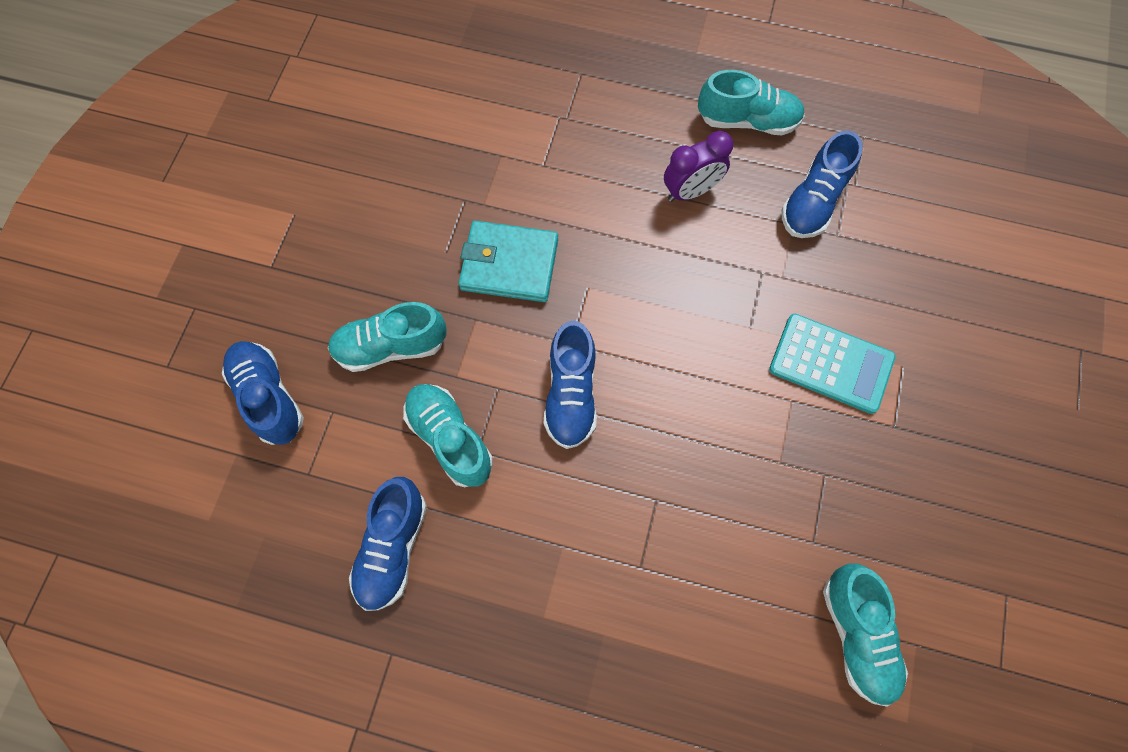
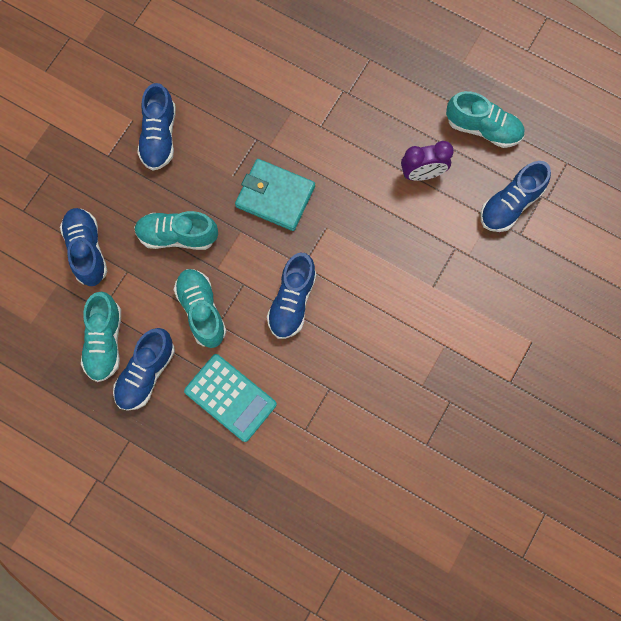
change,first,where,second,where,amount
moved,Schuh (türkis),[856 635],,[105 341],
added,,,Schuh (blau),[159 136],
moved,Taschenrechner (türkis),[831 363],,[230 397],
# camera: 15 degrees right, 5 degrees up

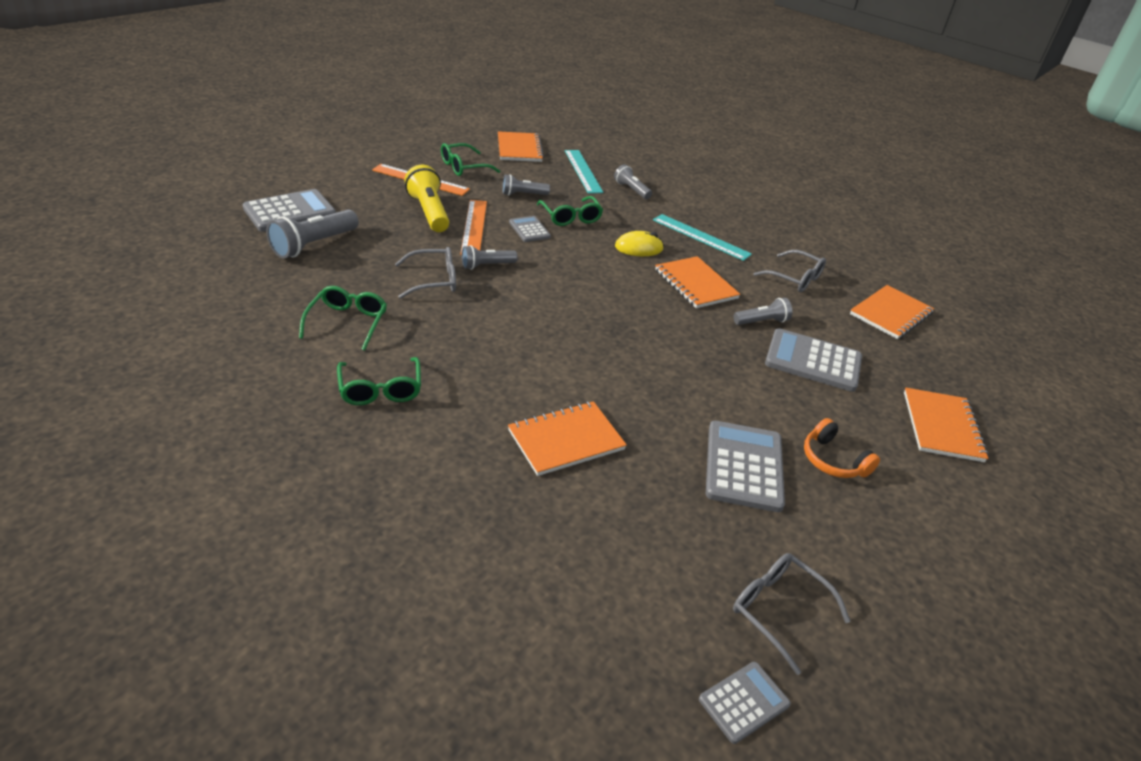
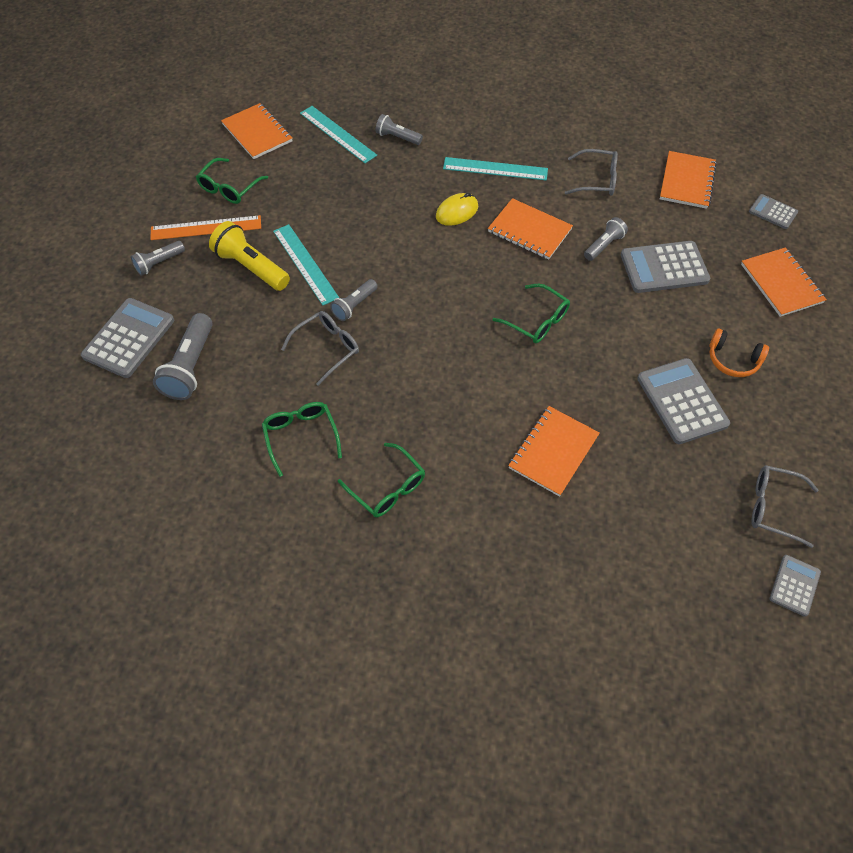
change,first,where,second,where,amount
moved,Taschenlampe (grau),[523 194],,[159 263],
recoloured,Lineal (orange),[474 227],Lineal (türkis),[305 264],
moved,Brille (grün),[571 217],,[537 321],
moved,Taschenrechner (grau),[529 230],,[773 212],
# camera: 25 degrees left, 20 degrees up

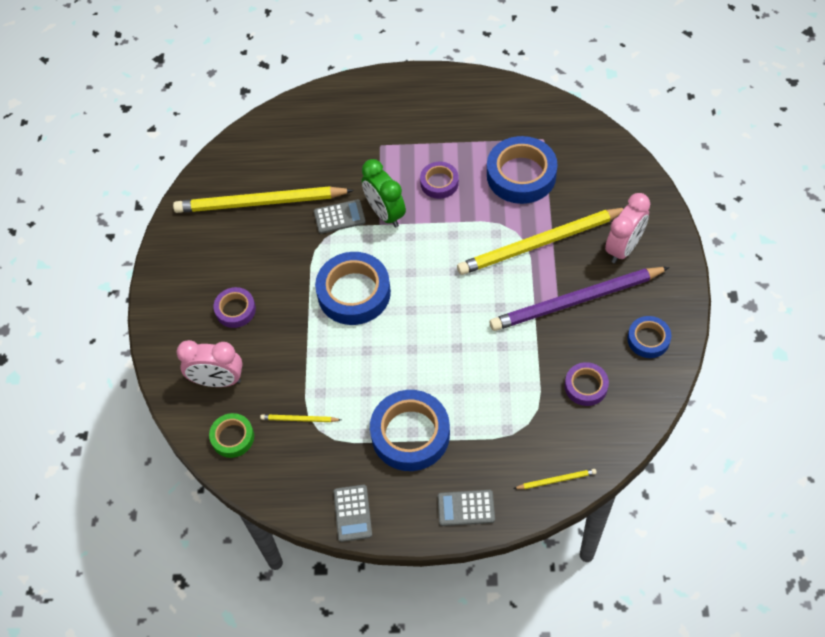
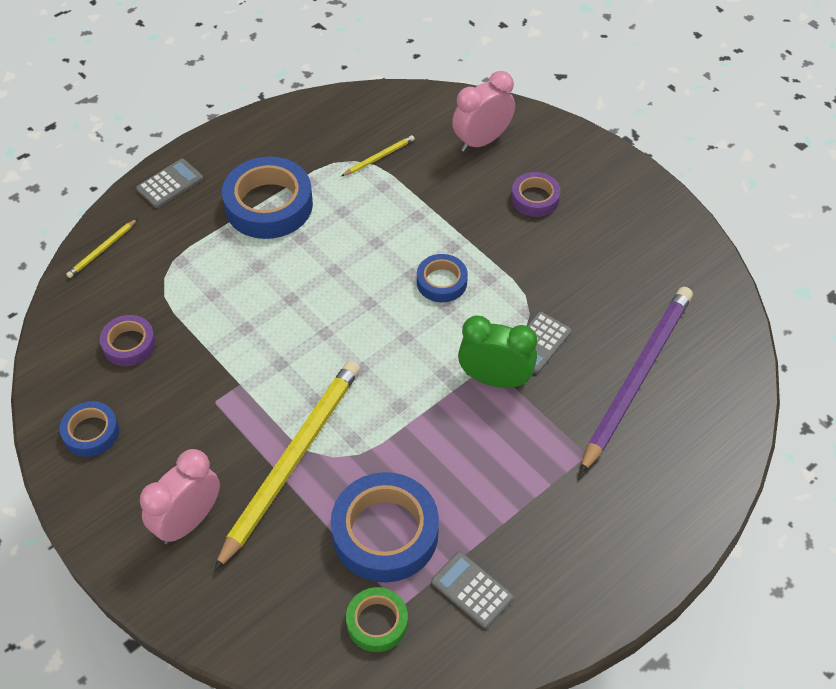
change,first,where,second,where,amount
turned,Wecker (rosa),[623 248],,[188 521],45 degrees clockwise
moved,Klebeband (grün),[232 437],,[377 622],
resized,Klebeband (blau),[354 293],,[441 282],x0.55
moved,Taschenrechner (grau),[352 513],,[472 590],
moved,Bleistift (lila),[577 301],,[636 378],
removed,Bleistift (gelb),[261 203],,,
removed,Klebeband (lila),[439 183],,,
# camera: 135 degrees right, 5 degrees down

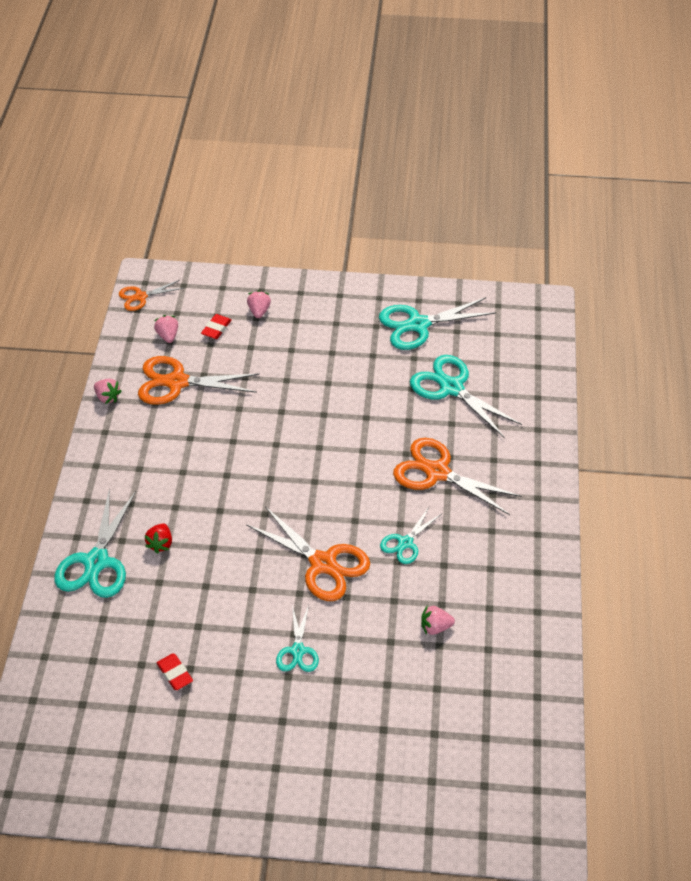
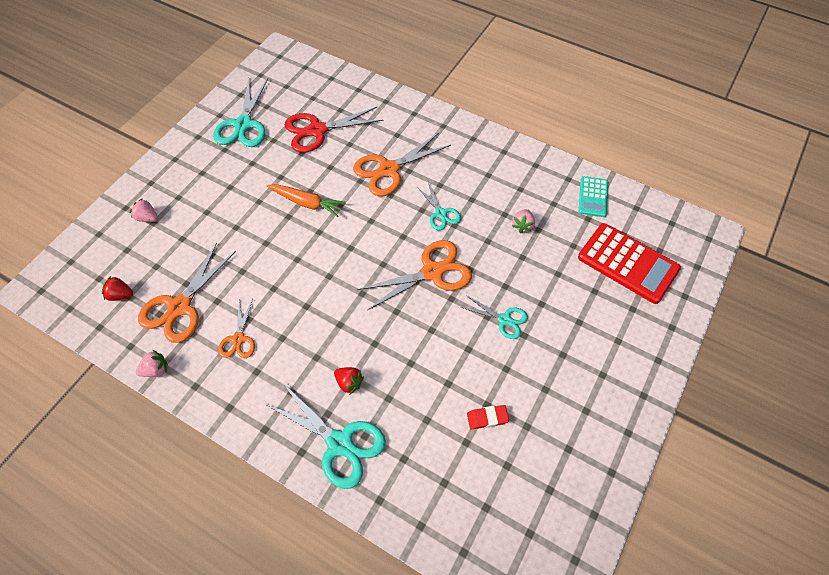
change,first,where,second,where,amount
recoloured,Erdbeere (rosa),[168 336],Erdbeere (rot),[120 295],
moved,Schere (orange),[140 297],,[239 339],
added,,,Karotte (orange),[307 203],
recoloured,Schere (türkis),[451 388],Schere (rot),[317 130],
added,,,Taschenrechner (rot),[627 263],
added,,,Taschenrechner (türkis),[593 197],
removed,Radiergummi (rot),[216 329],,,
# camera: 65 degrees left, 10 degrees up

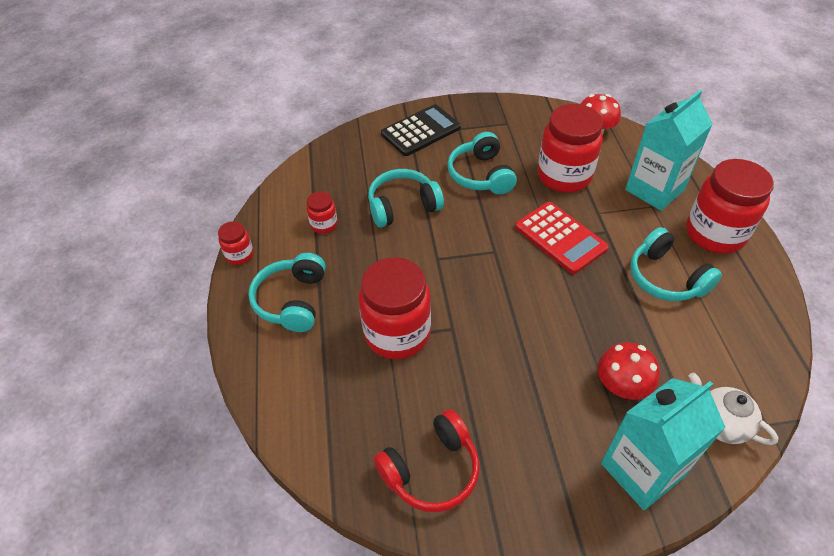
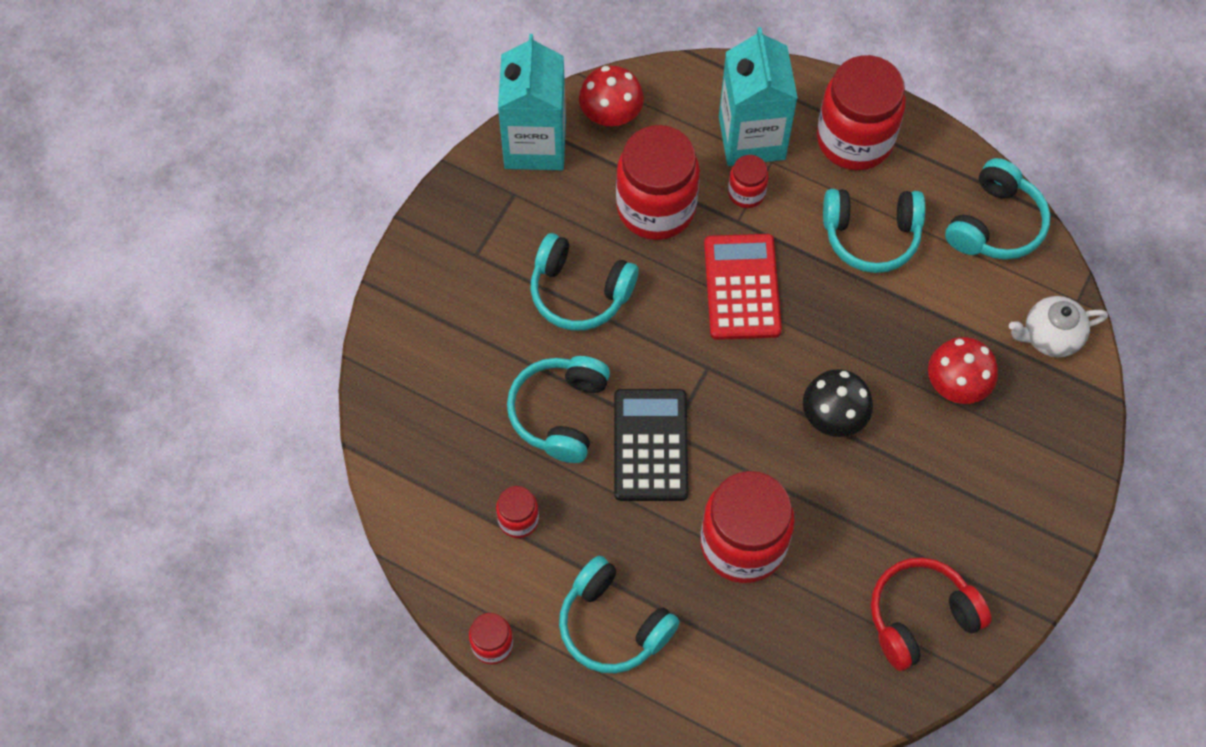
change,first,where,second,where,amount
moved,Getränkekarton (türkis),[642 470],,[535 144],
moved,Taschenrechner (schwarz),[421 131],,[650 445],
turned,Taschenrechner (rot),[560 237],,[742 287],90 degrees counterclockwise
added,,,Einmachglas (rot),[746 193],
added,,,Pilz (schwarz),[833 416],
turned,Kopfhörer (rot),[431 470],,[920 617],120 degrees counterclockwise
added,,,Kopfhörer (türkis),[995 224],
# camera: 55 degrees left, 15 degrees up

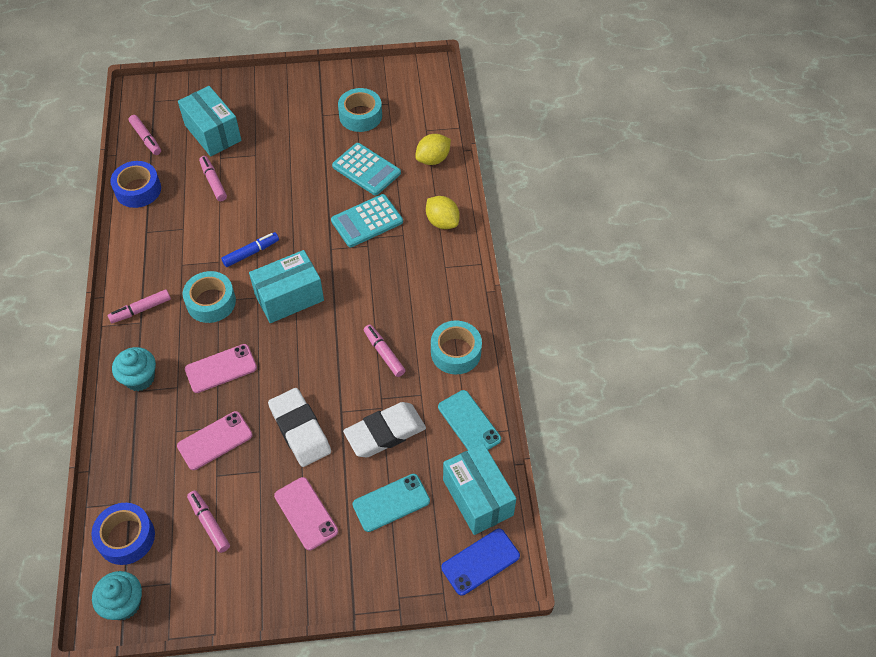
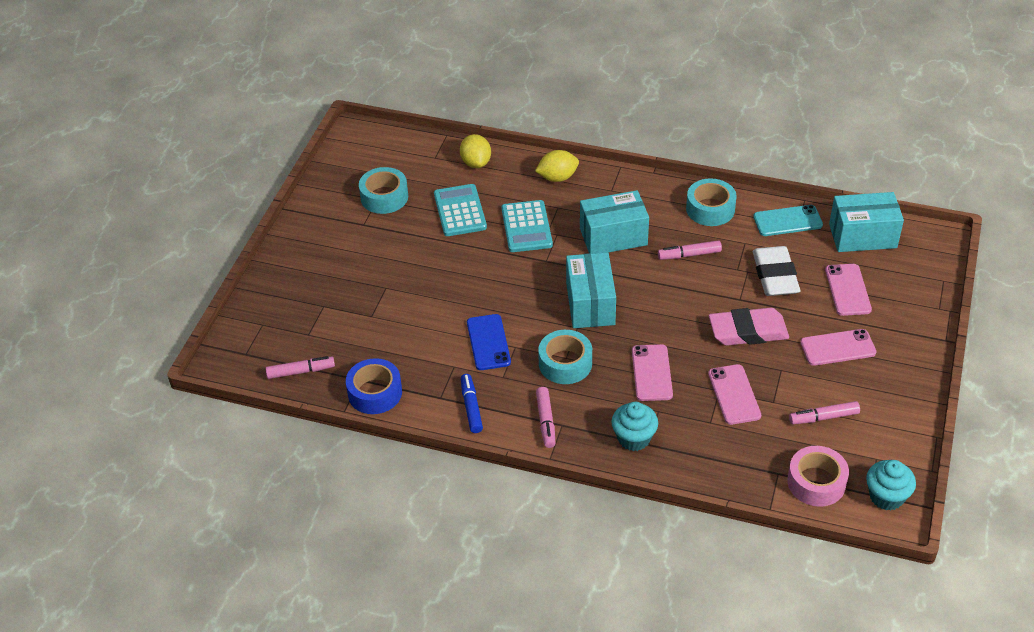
change,first,where,second,where,amount
turned,Taschenrechner (türkis),[366 169],,[460 211],75 degrees counterclockwise
moved,Filzstift (blau),[251 253],,[471 407],
moved,Handy (blau),[480 562],,[488 342],
moved,Schachtel (türkis),[213 133],,[613 237],
recoloured,Radiergummi (weiß),[300 430],Radiergummi (rosa),[748 331],
recoloured,Klebeband (blau),[126 537],Klebeband (rosa),[816 482],
recoloured,Handy (türkis),[391 502],Handy (rosa),[847 290],
removed,Filzstift (rosa),[213 182],,,
# camera: 65 degrees left, 10 degrees down

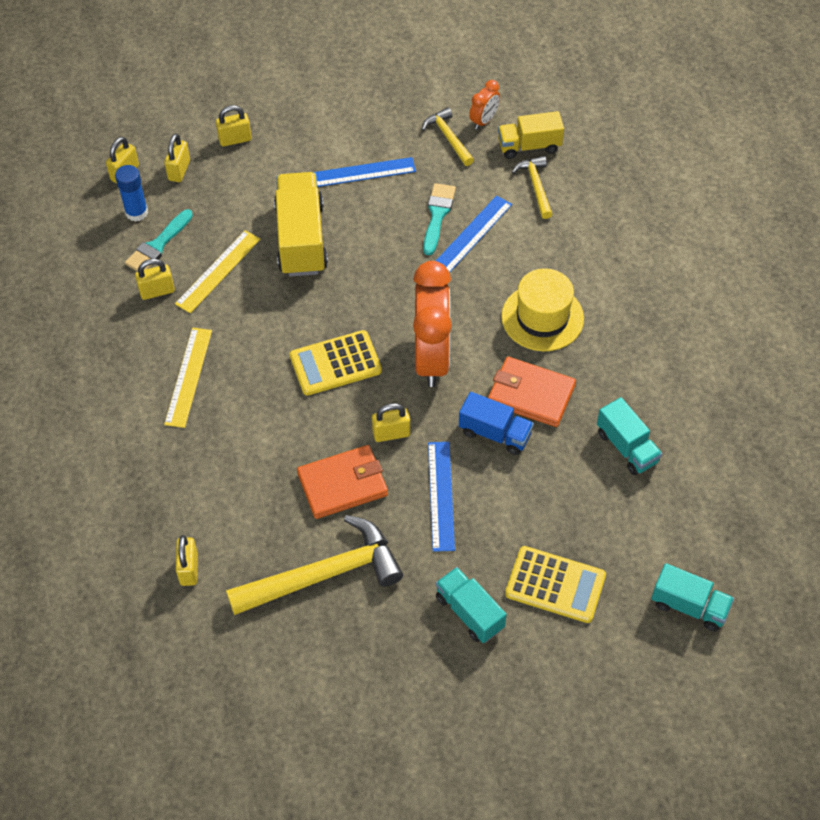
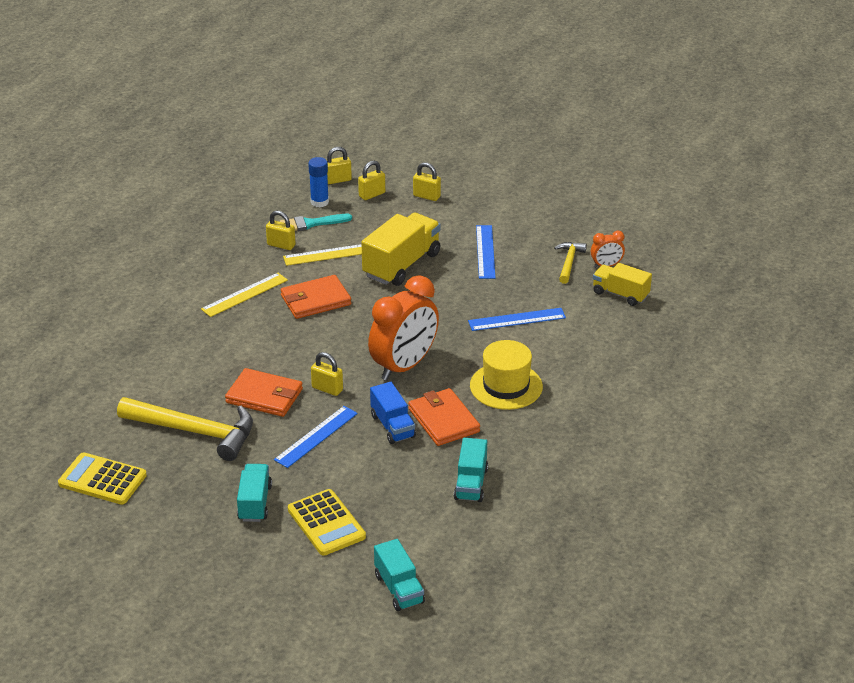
change,first,where,second,where,amount
moved,Taschenrechner (gelb),[335 363],,[102 479],
added,,,Geldbörse (orange),[315 300],
turned,Lineal (blau),[361 173],,[485 251],60 degrees clockwise
removed,Vorhängeschloss (gelb),[189 569],,,
removed,Pinsel (türkis),[437 215],,,
removed,Hammer (gelb),[535 186],,,
# camera: 40 degrees right, 20 degrees down

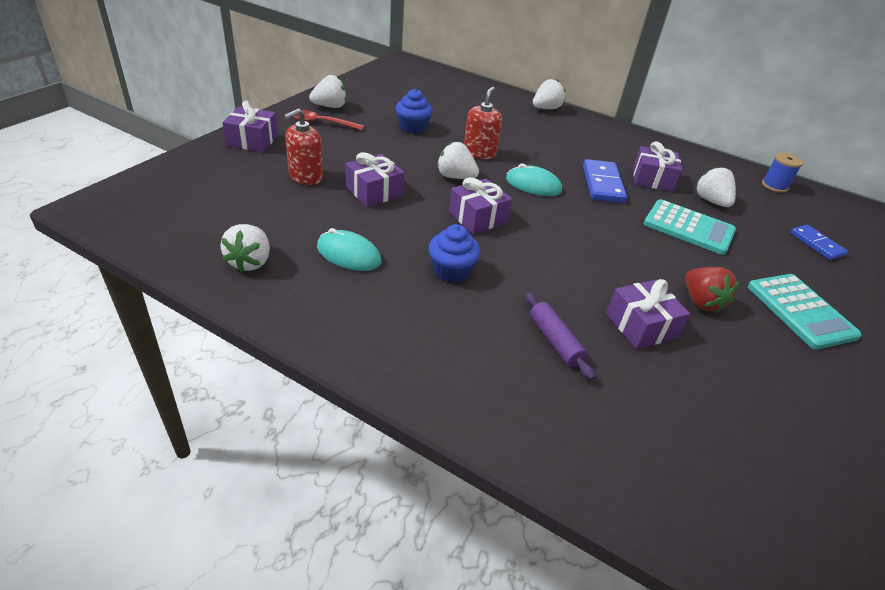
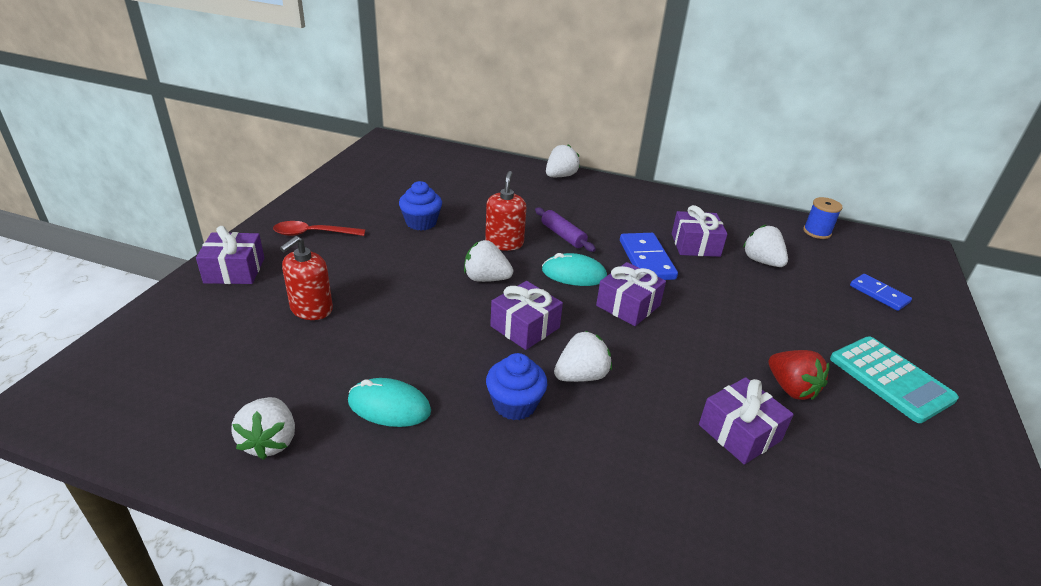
change,first,where,second,where,amount
moved,Nudelholz (lila),[555 340],,[563 235],
moved,Erdbeere (weiß),[330 106],,[581 376],
moved,Geschenk (lila),[374 191],,[628 305],
removed,Taschenrechner (türkis),[688 228],,,
# camera: 10 degrees left, 5 degrees down

